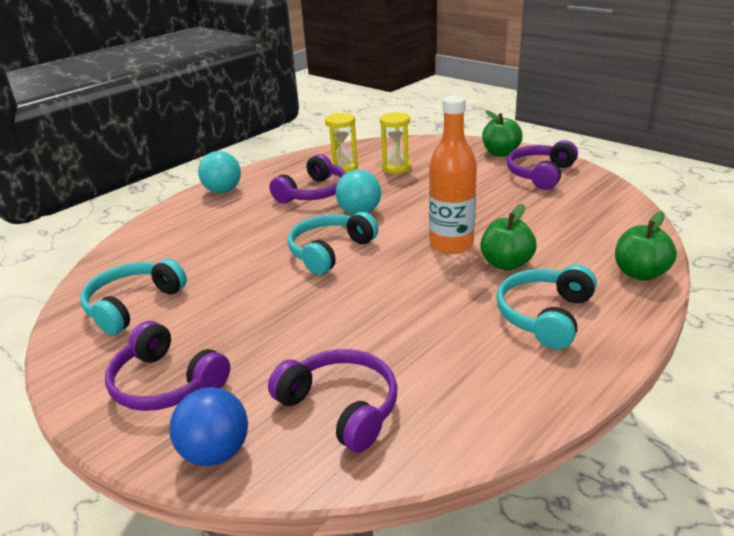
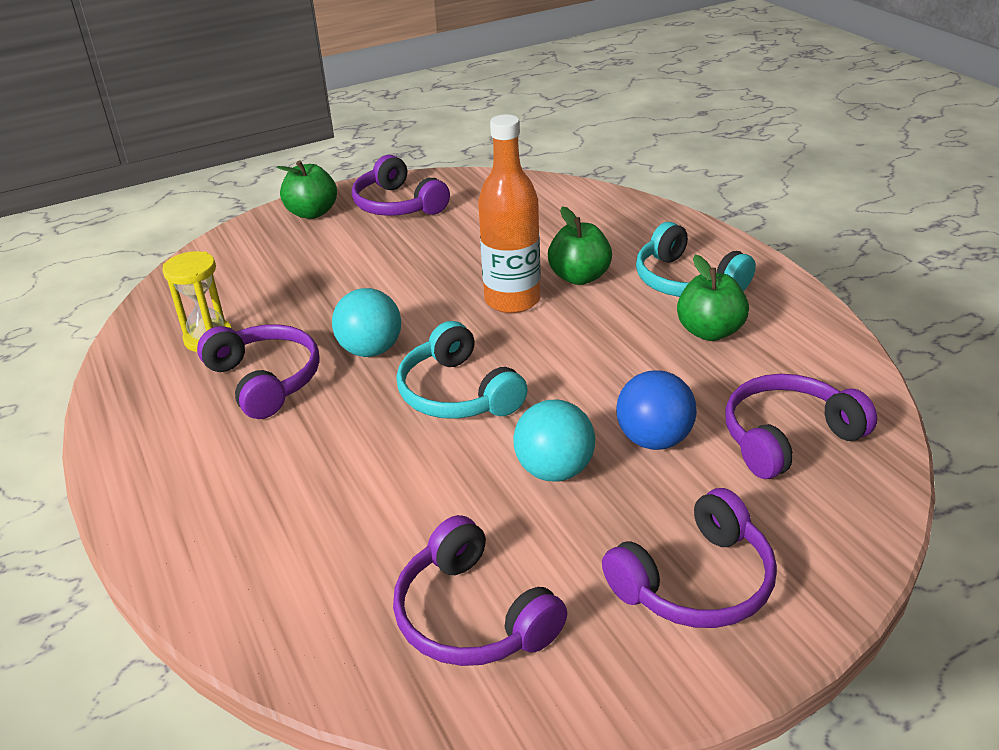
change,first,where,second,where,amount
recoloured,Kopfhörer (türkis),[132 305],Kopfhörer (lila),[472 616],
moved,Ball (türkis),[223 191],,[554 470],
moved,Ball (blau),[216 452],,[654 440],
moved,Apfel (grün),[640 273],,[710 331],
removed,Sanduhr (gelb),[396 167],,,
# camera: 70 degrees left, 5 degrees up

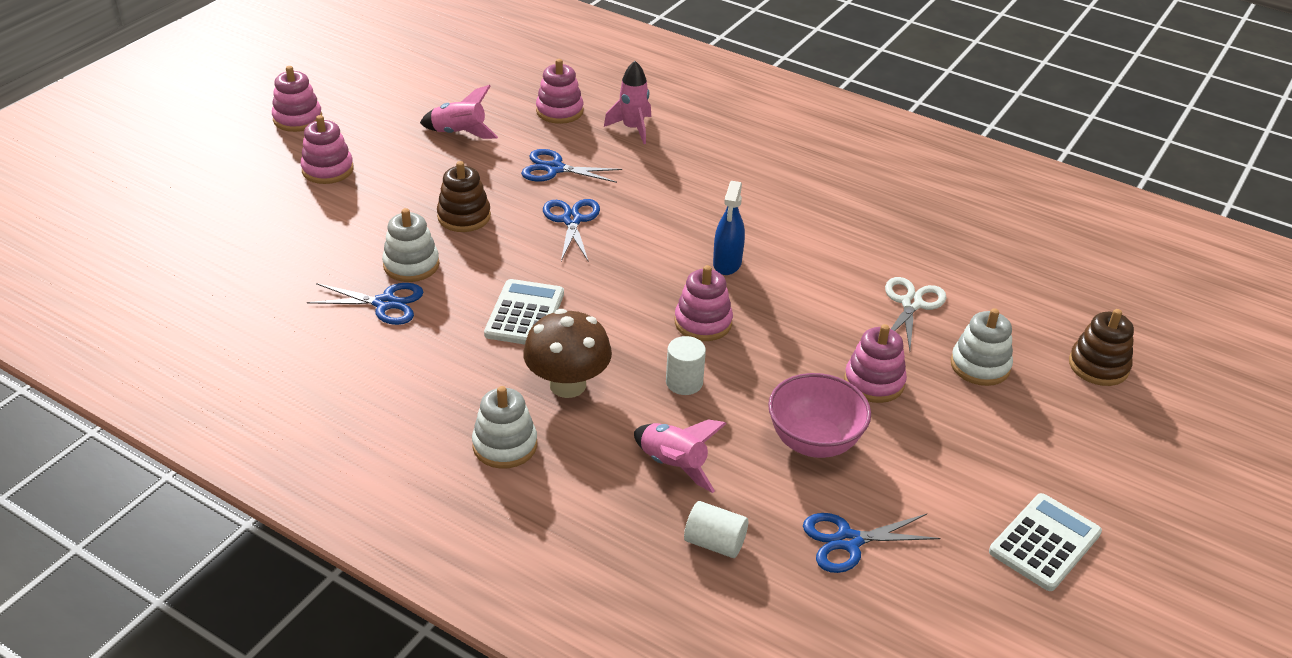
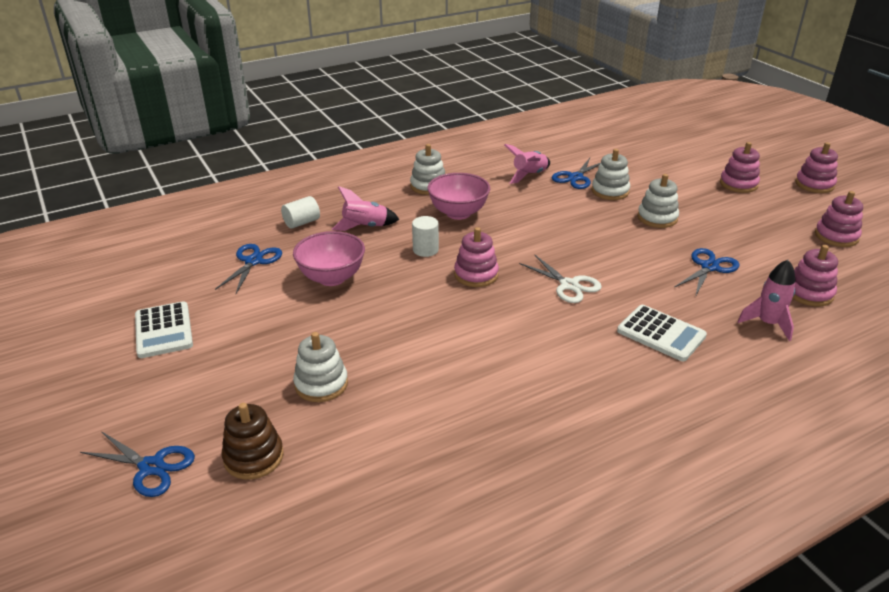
change,first,where,second,where,amount
moved,Schere (blau),[572 220],,[151 467],
replaced,Pilz (braun),[567 385],Schüssel (rosa),[458 213],
moved,Rakete (rosa),[459 133],,[529 175],
moved,Schere (weiß),[911 304],,[569 285],
moved,Taschenrechner (weiß),[524 314],,[661 333],
recoloured,Stapelspielzeug (braun),[464 216],Stapelspielzeug (weiß),[657 218],
moved,Stapelspielzeug (rosa),[874 382],,[836 236],
removed,Sprühflasche (blau),[727 263],,,
# camera: 120 degrees right, 5 degrees down

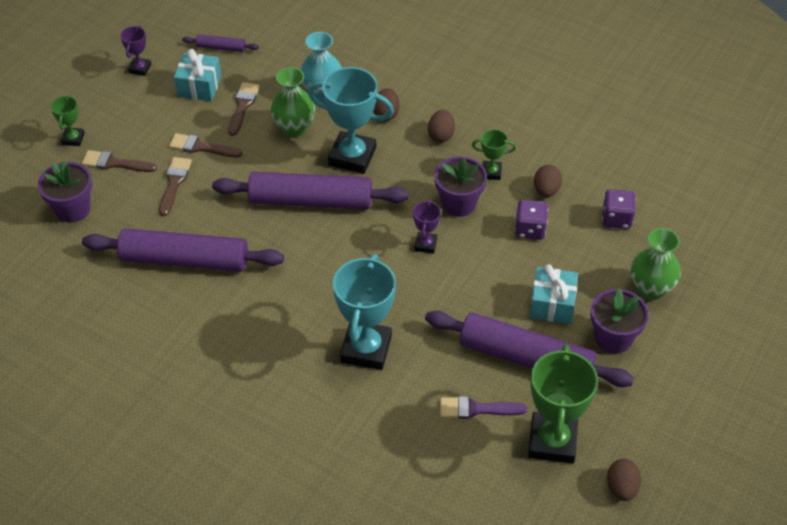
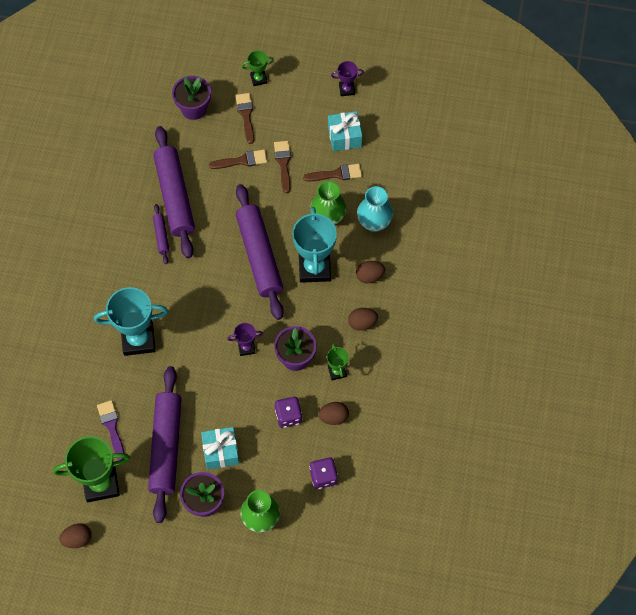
change,first,where,second,where,amount
moved,Nudelholz (lila),[221 47],,[161 236],
# camera: 70 degrees right, 15 degrees up

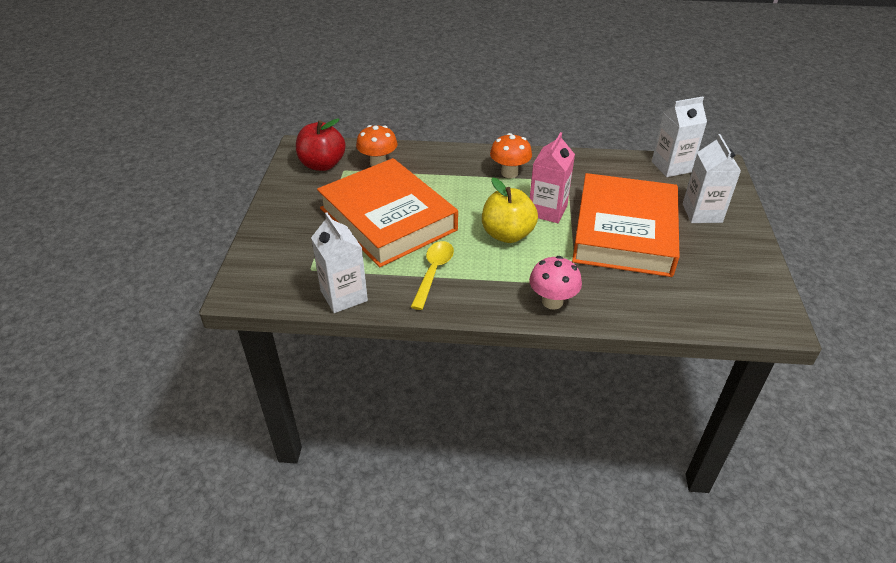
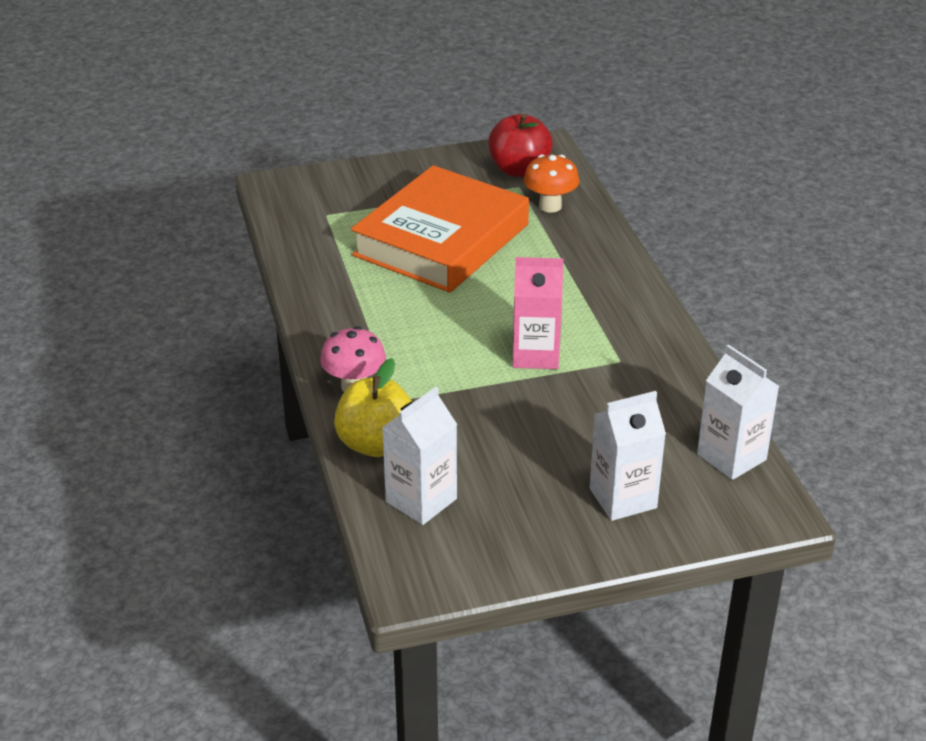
change,first,where,second,where,amount
moved,Apfel (gelb),[507 234],,[376 444],
moved,Getränkekarton (weiß),[344 296],,[421 500],
removed,Löffel (gelb),[433 272],,,
removed,Pilz (orange),[509 173],,,
removed,Buch (orange),[624 232],,,
# camera: 70 degrees right, 5 degrees down

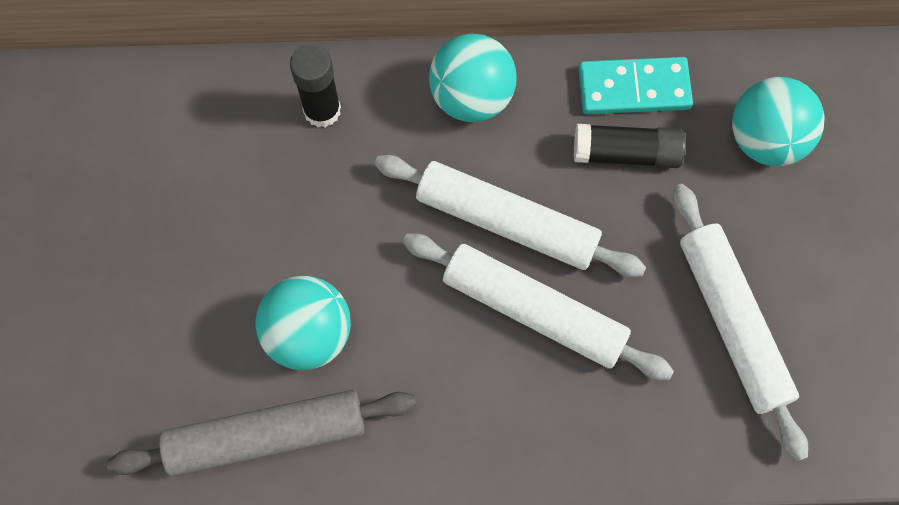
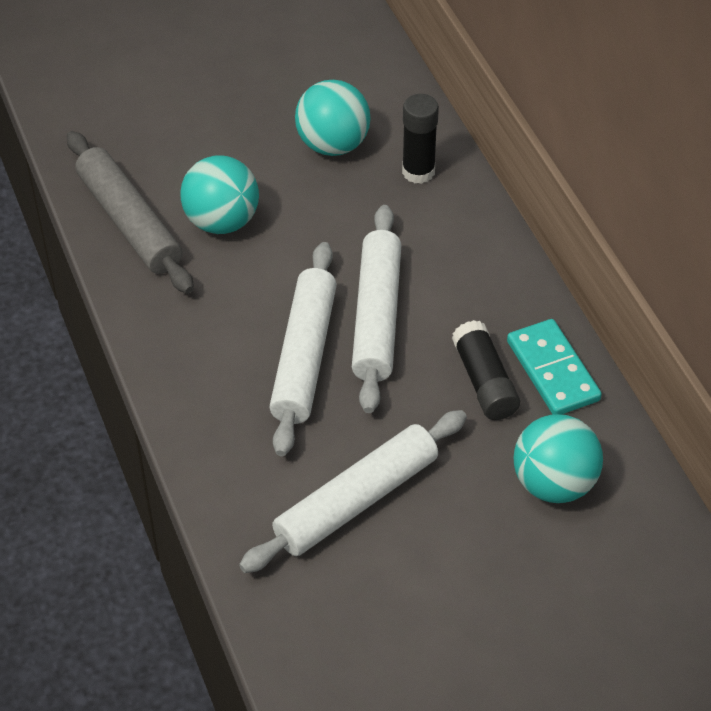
change,first,where,second,where,amount
moved,Ball (türkis),[471 97],,[333 145],
# camera: 70 degrees right, 20 degrees down

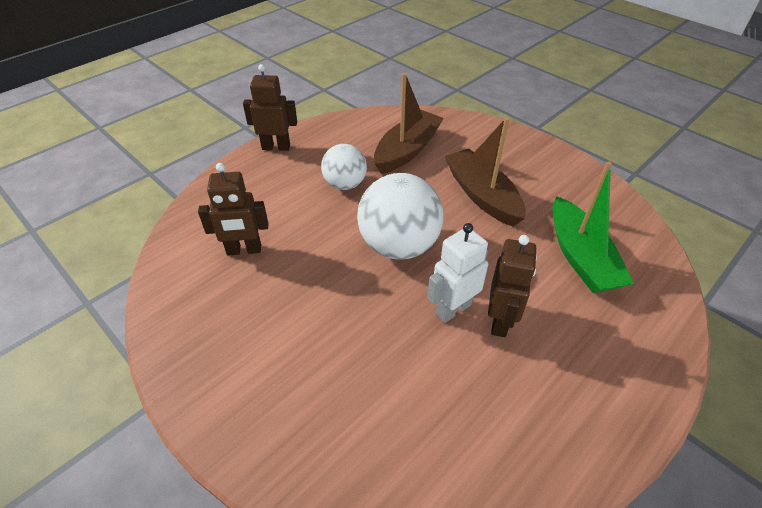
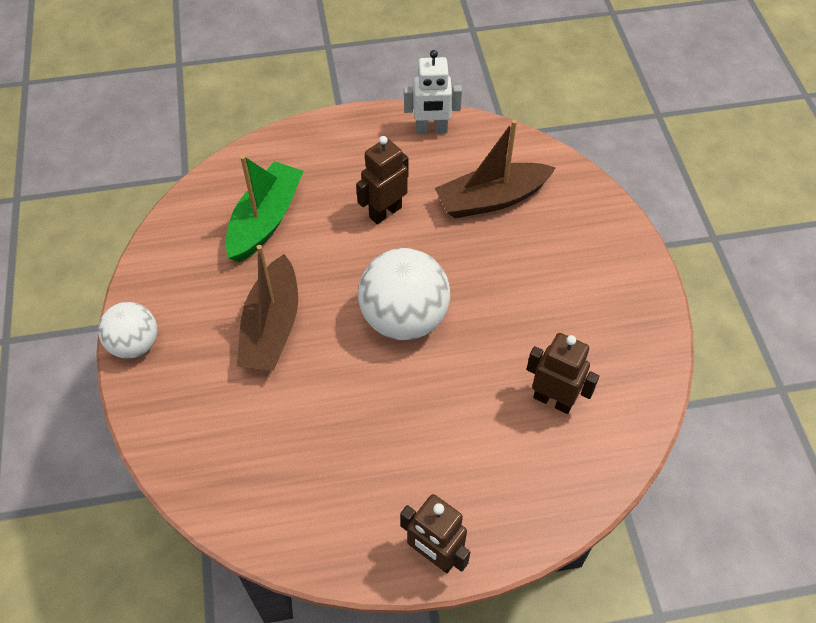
change,first,where,second,where,amount
moved,Ball (weiß),[345 184],,[135 344],
moved,Roboter (weiß),[453 309],,[431 130],
moved,Boot (braun),[407 150],,[491 199],
# camera: 145 degrees left, 10 degrees up

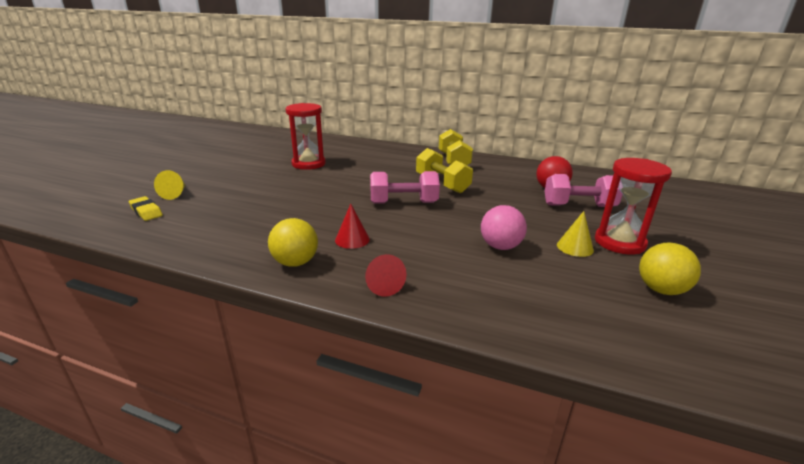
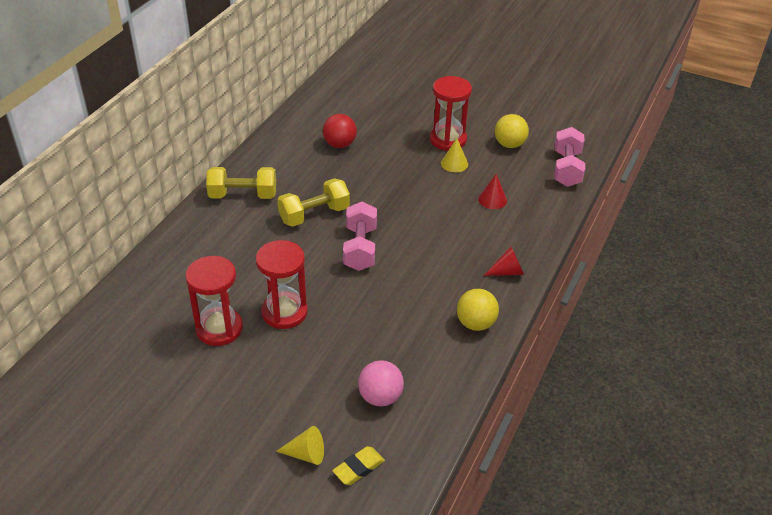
change,first,where,second,where,amount
added,,,Sanduhr (rot),[284 312],
moved,Ball (rosa),[500 246],,[380 397],
moved,Kegel (rot),[352 239],,[492 199],
moved,Hantel (rosa),[579 206],,[567 169],
# camera: 85 degrees left, 15 degrees up

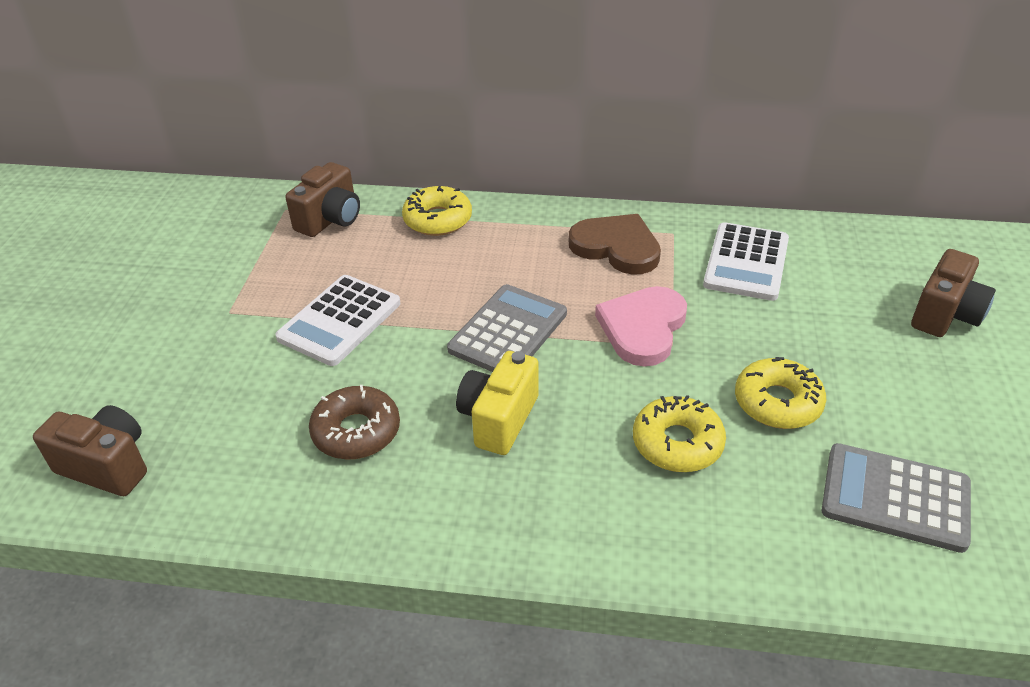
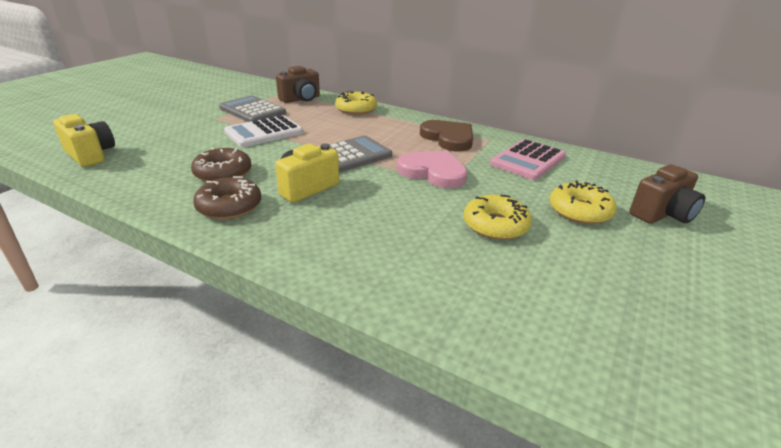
change,first,where,second,where,amount
recoloured,Kamera (braun),[107 466],Kamera (gelb),[91 155],
added,,,Donut (braun),[229 206],
moved,Taschenrechner (grau),[895 497],,[252 111],
turned,Herz (rosa),[643 328],,[433 172],75 degrees clockwise
recoloured,Taschenrechner (weiß),[746 262],Taschenrechner (rosa),[528 160],
moved,Donut (gelb),[677 443],,[579 211],
# camera: 20 degrees right, 10 degrees down

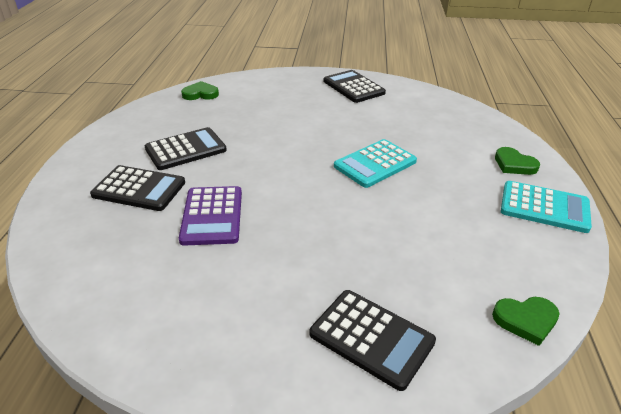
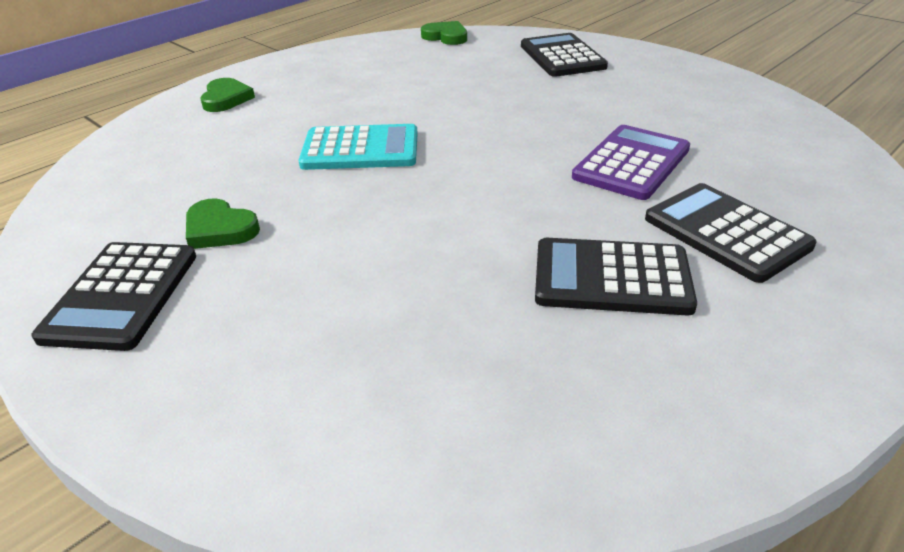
change,first,where,second,where,amount
moved,Herz (grün),[200 94],,[220 229],
removed,Taschenrechner (türkis),[544 207],,,
# camera: 140 degrees left, 0 degrees up

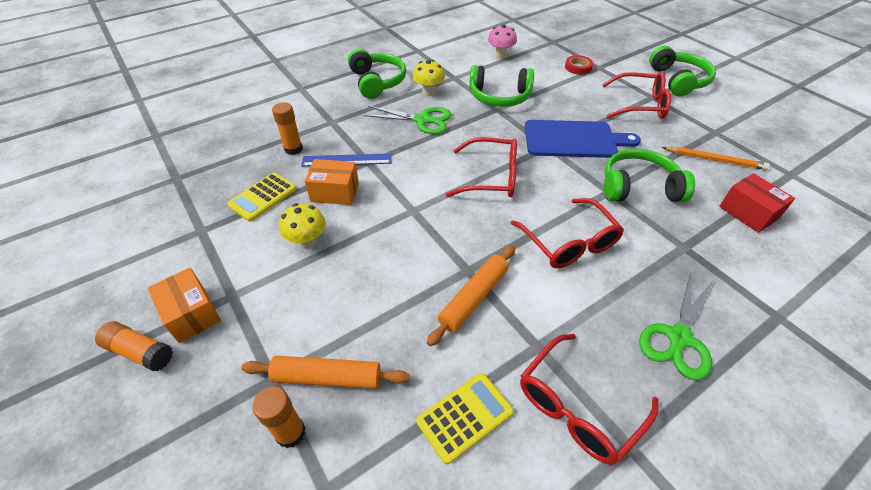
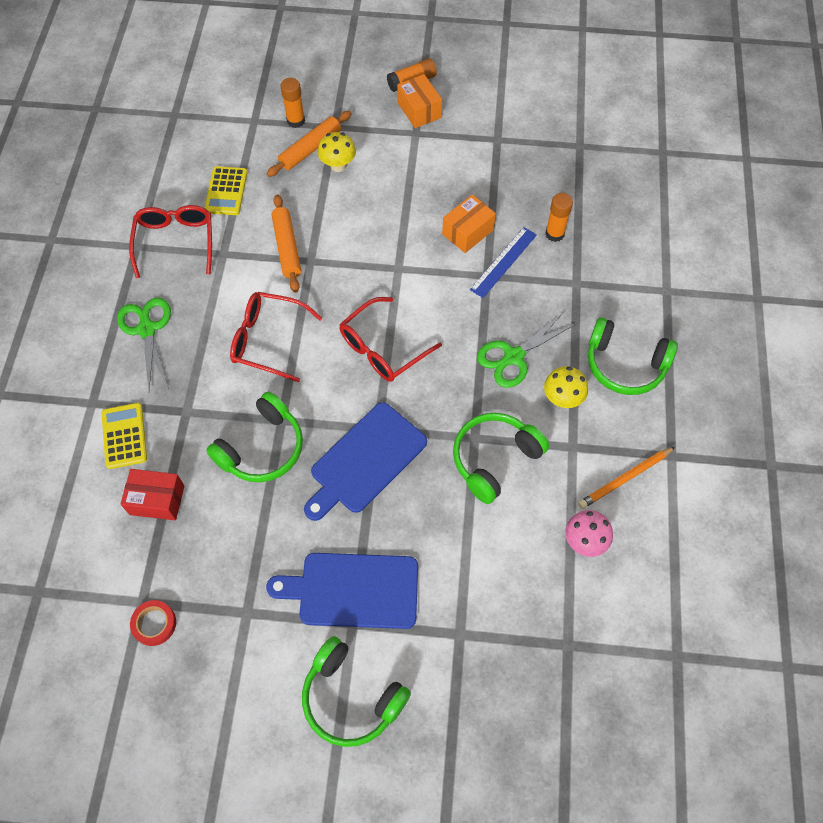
change,first,where,second,where,amount
moved,Taschenrechner (gelb),[263 197],,[124 436],
moved,Klebeband (rot),[578 67],,[154 624],
replaced,Brille (rot),[640 105],Schneidebrett (blau),[353 590],
moved,Pilz (gelb),[307 241],,[338 165],
turned,Schachtel (orange),[192 314],,[419 110],60 degrees clockwise
moved,Bleistift (orange),[714 160],,[625 478],
# camera: 130 degrees right, 15 degrees up

